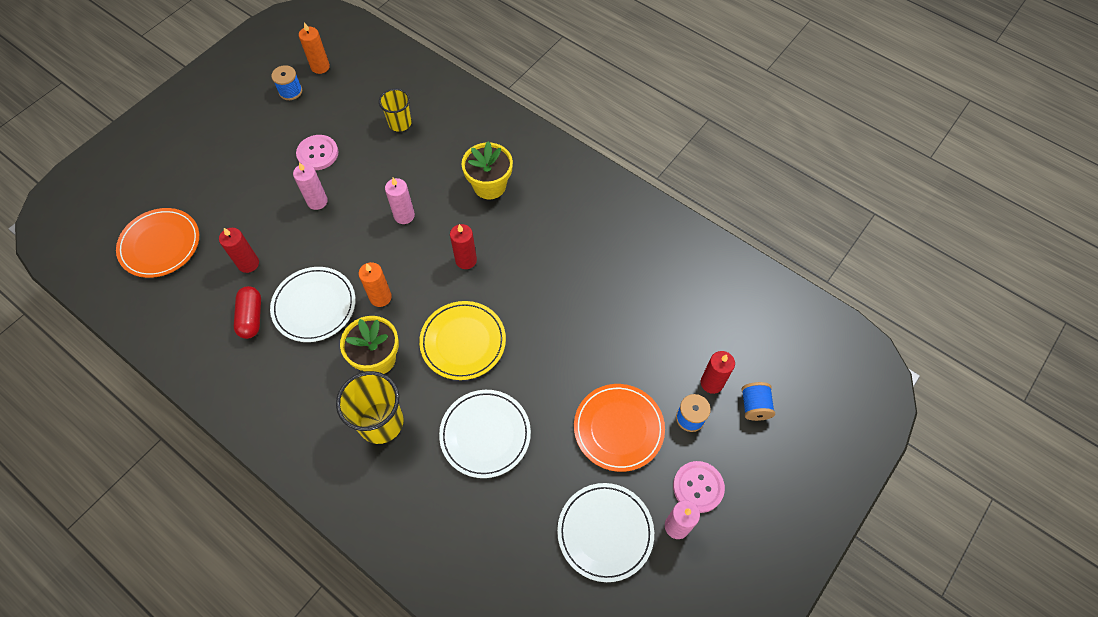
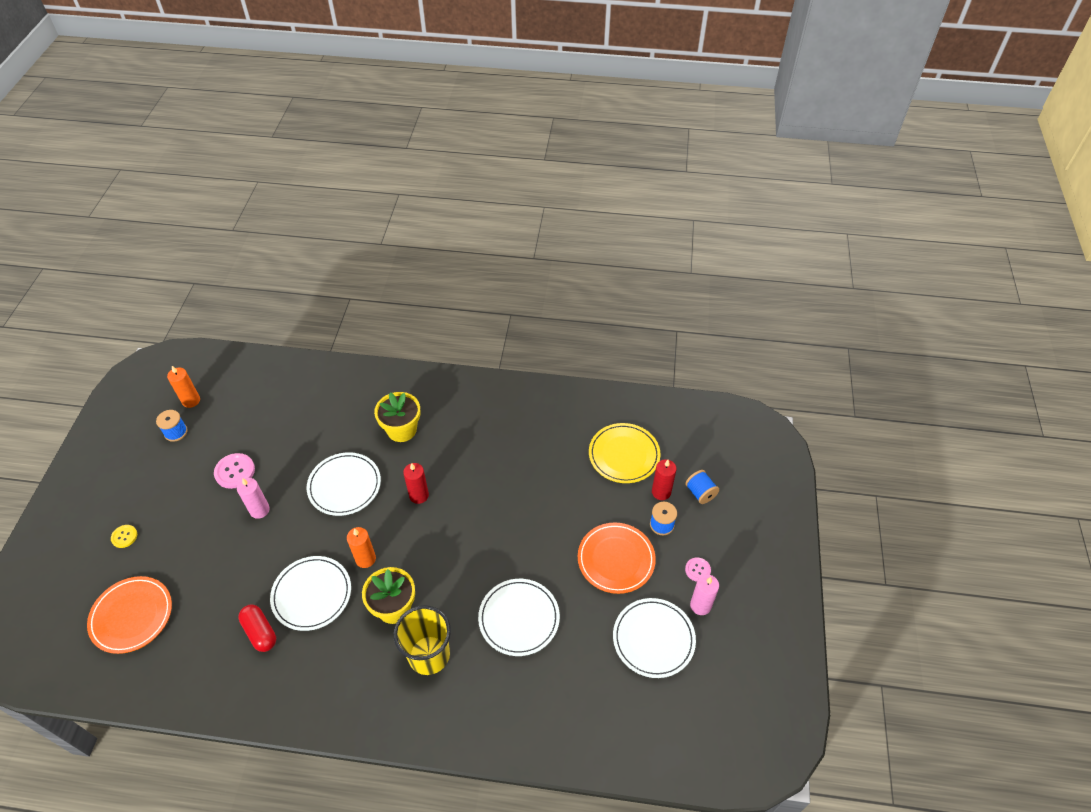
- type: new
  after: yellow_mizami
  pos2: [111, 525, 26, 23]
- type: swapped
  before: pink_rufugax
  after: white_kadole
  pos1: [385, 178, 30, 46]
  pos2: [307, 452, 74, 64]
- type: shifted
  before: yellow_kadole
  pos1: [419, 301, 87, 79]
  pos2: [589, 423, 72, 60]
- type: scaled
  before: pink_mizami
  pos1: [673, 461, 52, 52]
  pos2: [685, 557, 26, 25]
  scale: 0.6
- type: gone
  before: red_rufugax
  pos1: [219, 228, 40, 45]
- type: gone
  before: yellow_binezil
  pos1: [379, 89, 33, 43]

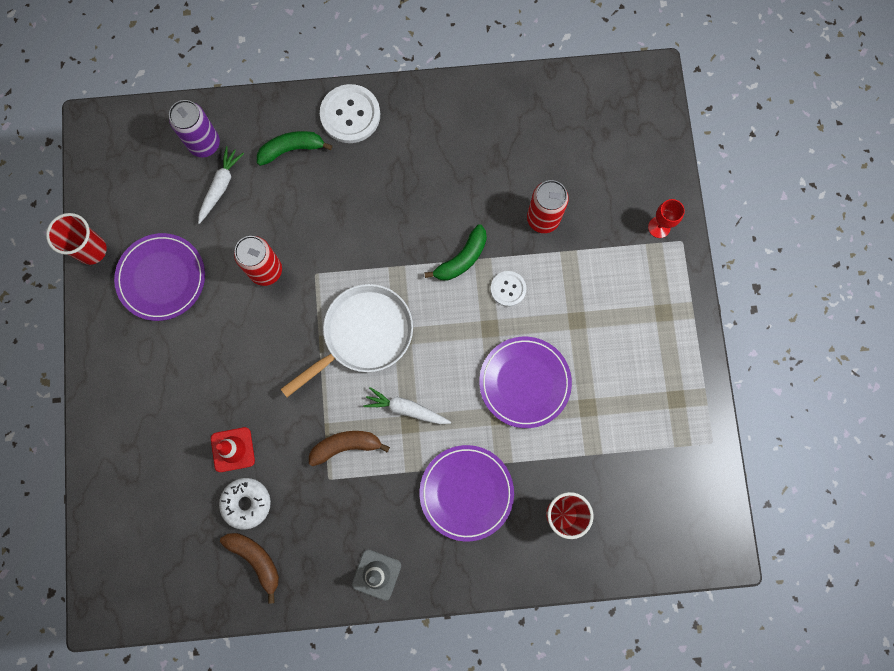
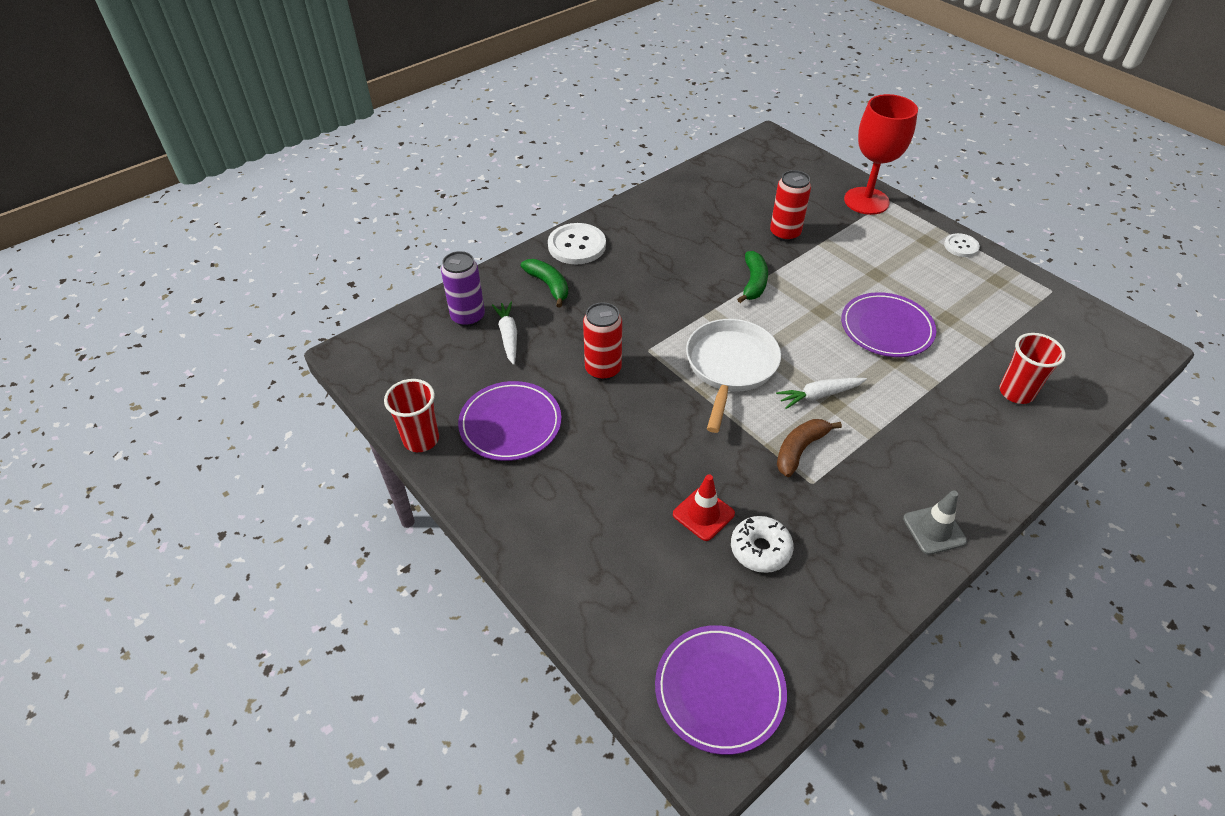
- type: rotated
  before: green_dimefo
  pos1: [257, 131, 75, 35]
  pos2: [521, 259, 47, 49]
  turn: 105
- type: shifted
  before: purple_kadole
  pos1: [420, 445, 94, 97]
  pos2: [655, 625, 132, 130]
- type: scaled
  before: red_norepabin
  pos1: [648, 199, 37, 39]
  pos2: [844, 94, 74, 121]
  scale: 2.23
- type: shifted
  before: white_mizami
  pos1: [490, 271, 36, 36]
  pos2: [944, 233, 36, 24]
- type: gone
  before: brown_dimefo
  pos1: [220, 533, 59, 71]

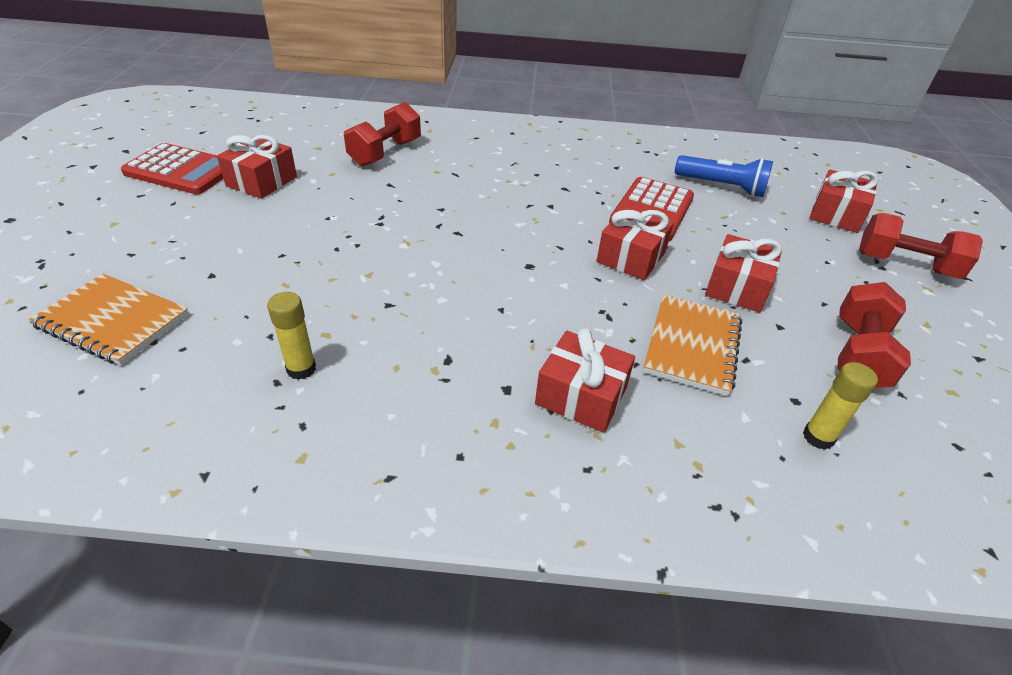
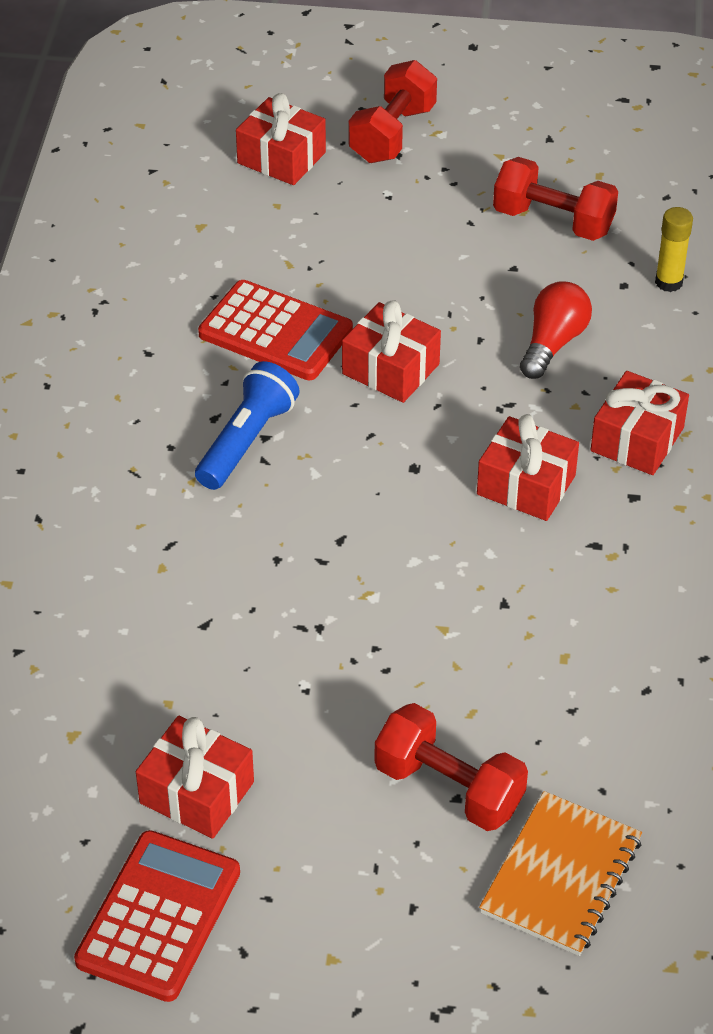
- type: shifted
  before: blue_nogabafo
  pos1: [675, 155, 98, 42]
  pos2: [195, 361, 105, 129]
- type: shifted
  before: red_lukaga
  pos1: [344, 102, 77, 64]
  pos2: [374, 703, 154, 128]
- type: shifted
  before: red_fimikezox
  pos1: [705, 234, 77, 79]
  pos2: [477, 414, 102, 107]
- type: swapped
  before: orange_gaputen
  after: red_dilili
  pos1: [643, 295, 99, 101]
  pos2: [520, 281, 72, 98]
- type: gone
  before: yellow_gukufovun
  pos1: [267, 292, 49, 88]

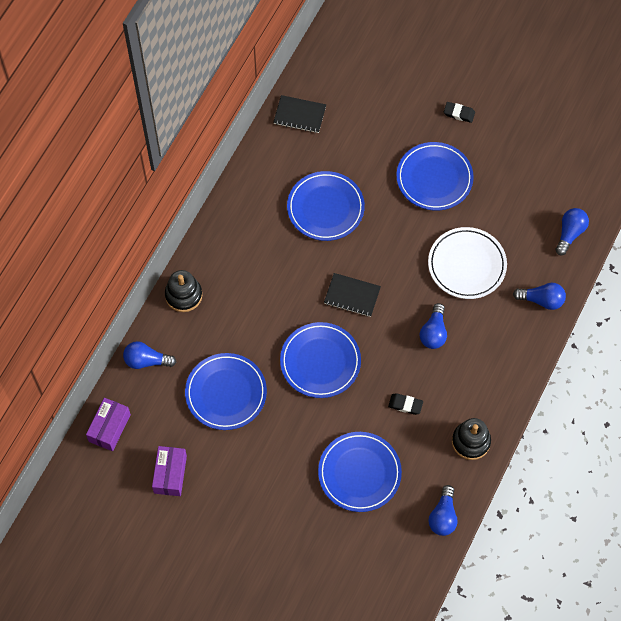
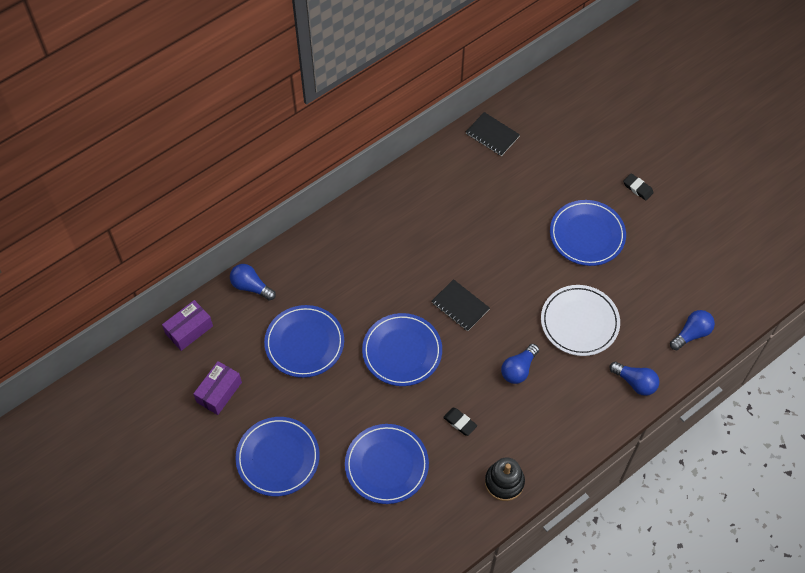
- type: shifted
  before: blue_kadole
  pos1: [287, 171, 78, 70]
  pos2: [235, 417, 85, 79]
- type: gone
  before: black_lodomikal
  pos1: [165, 270, 37, 42]
- type: gone
  before: blue_dilili
  pos1: [428, 485, 30, 51]

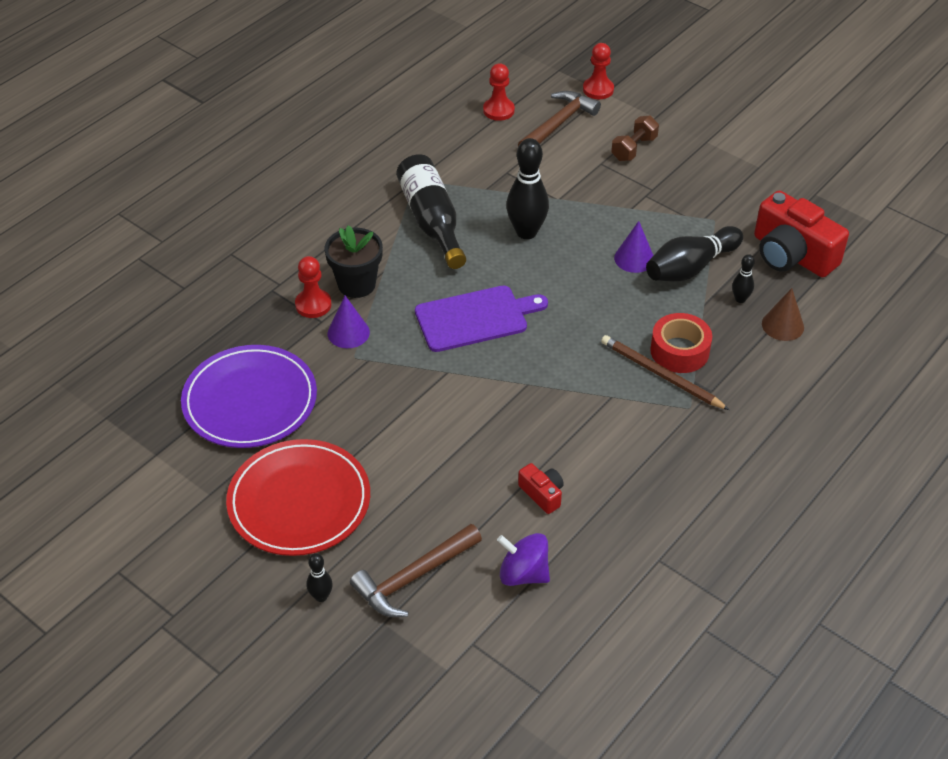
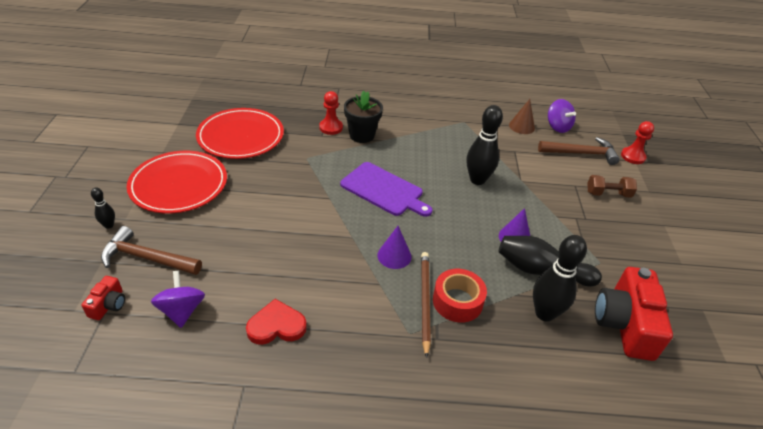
- type: shifted
  before: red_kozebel
  pos1: [518, 463, 46, 51]
  pos2: [82, 276, 43, 44]
- type: repainted
  before: purple_kadole
  after: red_kadole
  pos1: [181, 345, 136, 103]
  pos2: [196, 108, 88, 51]
- type: new
  after: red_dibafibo
  pos2: [246, 299, 61, 46]
- type: shifted
  before: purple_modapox
  pos1: [328, 296, 42, 52]
  pos2: [377, 226, 35, 43]
- type: shifted
  before: brown_modapox
  pos1: [762, 288, 42, 53]
  pos2: [509, 99, 26, 35]
- type: scaled
  before: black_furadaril
  pos1: [732, 254, 23, 49]
  pos2: [533, 235, 54, 87]
  scale: 2.04
- type: swapped
  before: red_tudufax
  after: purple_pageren
  pos1: [483, 63, 32, 58]
  pos2: [548, 99, 28, 34]
- type: gone
  before: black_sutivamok
  pos1: [396, 154, 70, 115]

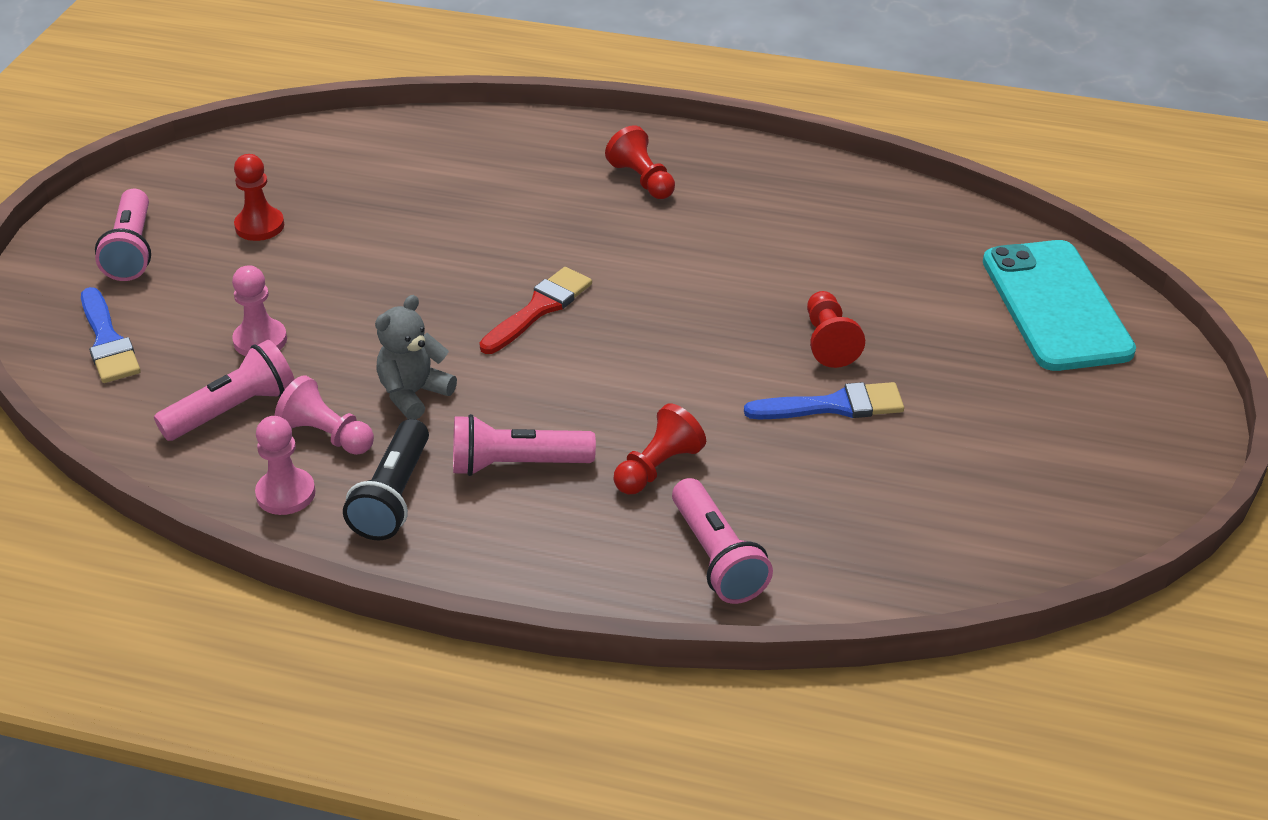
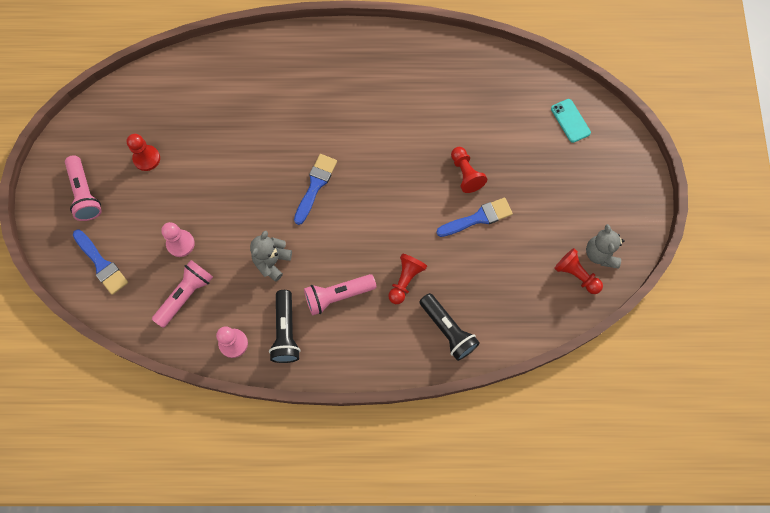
- type: repainted
  before: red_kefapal
  after: blue_kefapal
  pos1: [479, 267, 113, 87]
  pos2: [294, 154, 43, 71]
- type: repainted
  before: pink_nogabafo
  after: black_nogabafo
  pos1: [672, 478, 101, 126]
  pos2: [419, 293, 61, 68]
- type: scaled
  before: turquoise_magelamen
  pos1: [983, 240, 153, 131]
  pos2: [551, 99, 40, 44]
  scale: 0.47
- type: shifted
  before: red_tudufax
  pos1: [605, 125, 70, 74]
  pos2: [554, 248, 49, 46]
- type: new
  after: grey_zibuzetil
  pos2: [586, 224, 39, 44]
- type: gone
  before: pink_tudufax
  pos1: [275, 375, 99, 80]

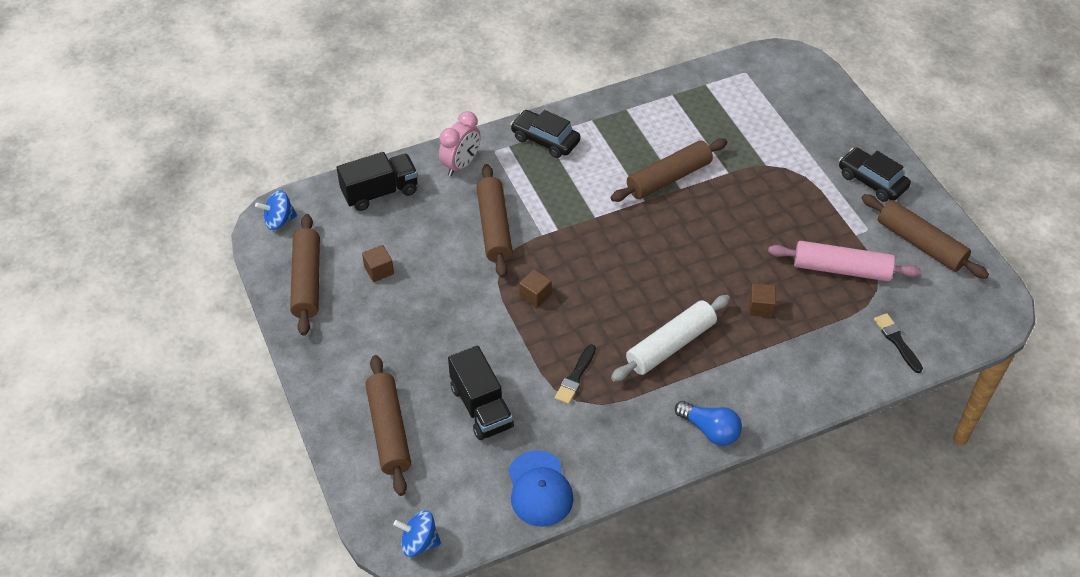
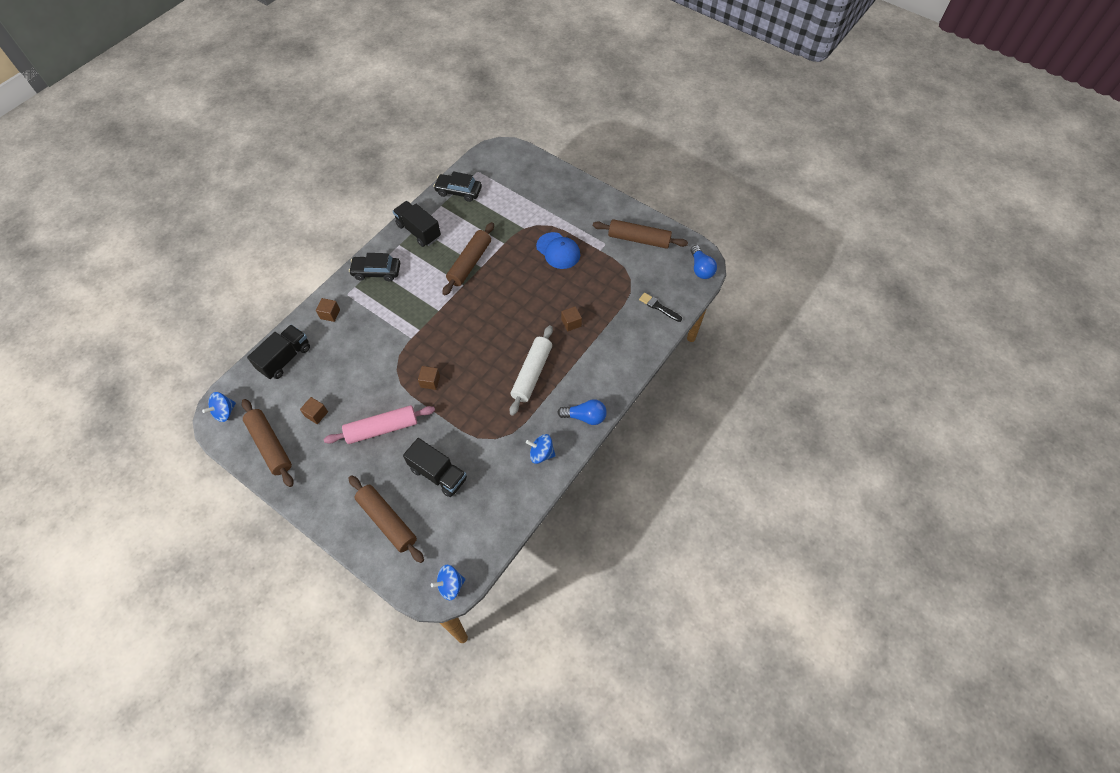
- type: swapped
  before: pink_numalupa
  after: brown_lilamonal
  pos1: [439, 111, 42, 65]
  pos2: [316, 298, 24, 24]
- type: shifted
  before: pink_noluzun
  pos1: [768, 241, 153, 40]
  pos2: [323, 405, 112, 39]
- type: new
  after: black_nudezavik
  pos2: [393, 201, 48, 46]
- type: shifted
  before: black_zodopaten
  pos1: [839, 147, 72, 55]
  pos2: [433, 171, 49, 31]
- type: new
  after: blue_pageren
  pos2: [526, 434, 30, 30]
- type: shifted
  before: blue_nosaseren
  pos1: [508, 450, 65, 77]
  pos2: [536, 232, 44, 37]
- type: new
  after: blue_dilili
  pos2: [690, 245, 27, 34]
- type: gone
  before: brown_noluzun
  pos1: [477, 164, 36, 114]
- type: gone
  before: black_kefapal
  pos1: [555, 344, 41, 60]

